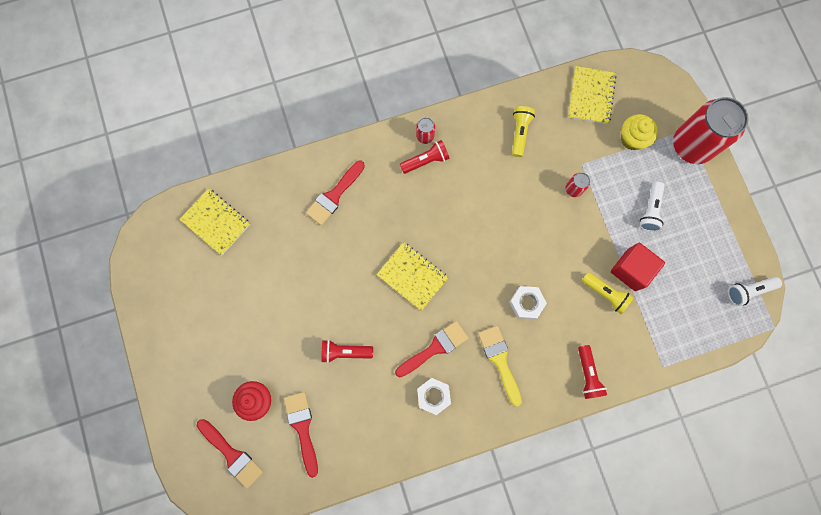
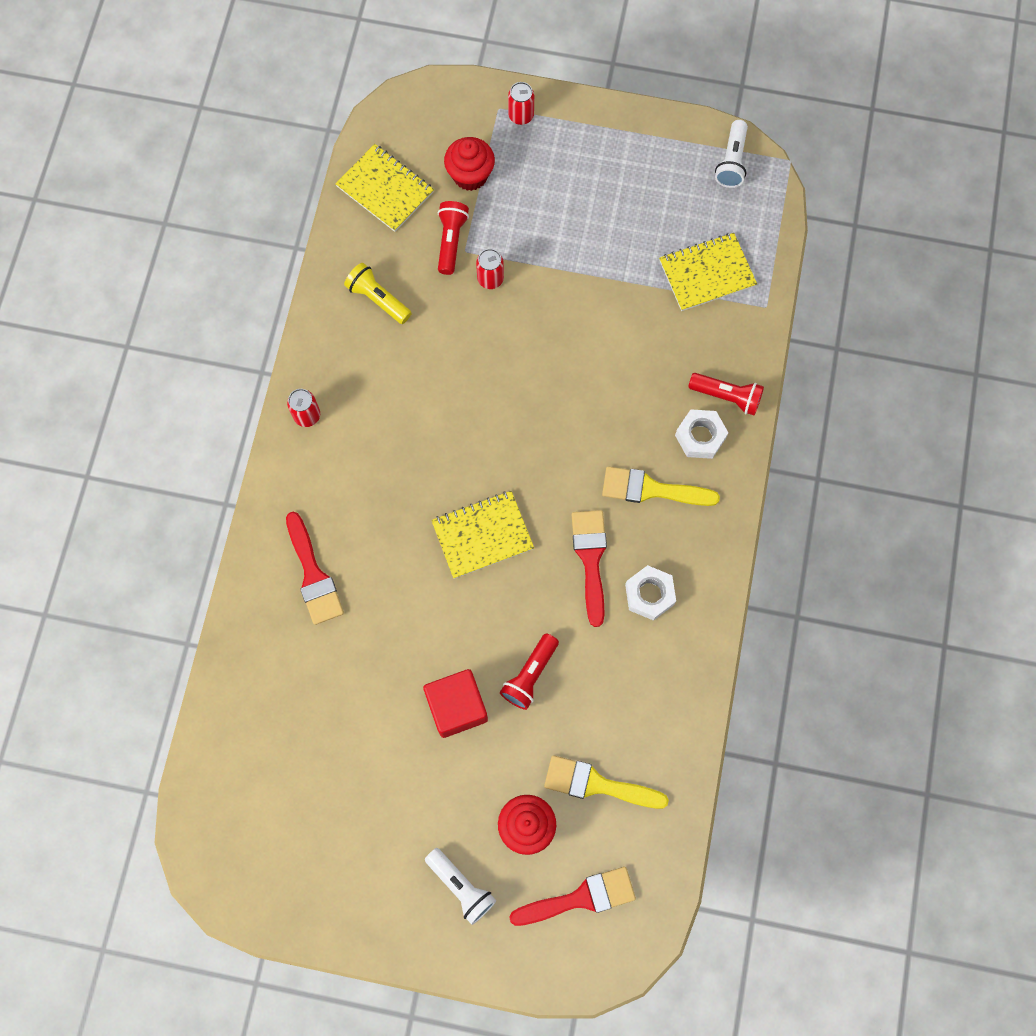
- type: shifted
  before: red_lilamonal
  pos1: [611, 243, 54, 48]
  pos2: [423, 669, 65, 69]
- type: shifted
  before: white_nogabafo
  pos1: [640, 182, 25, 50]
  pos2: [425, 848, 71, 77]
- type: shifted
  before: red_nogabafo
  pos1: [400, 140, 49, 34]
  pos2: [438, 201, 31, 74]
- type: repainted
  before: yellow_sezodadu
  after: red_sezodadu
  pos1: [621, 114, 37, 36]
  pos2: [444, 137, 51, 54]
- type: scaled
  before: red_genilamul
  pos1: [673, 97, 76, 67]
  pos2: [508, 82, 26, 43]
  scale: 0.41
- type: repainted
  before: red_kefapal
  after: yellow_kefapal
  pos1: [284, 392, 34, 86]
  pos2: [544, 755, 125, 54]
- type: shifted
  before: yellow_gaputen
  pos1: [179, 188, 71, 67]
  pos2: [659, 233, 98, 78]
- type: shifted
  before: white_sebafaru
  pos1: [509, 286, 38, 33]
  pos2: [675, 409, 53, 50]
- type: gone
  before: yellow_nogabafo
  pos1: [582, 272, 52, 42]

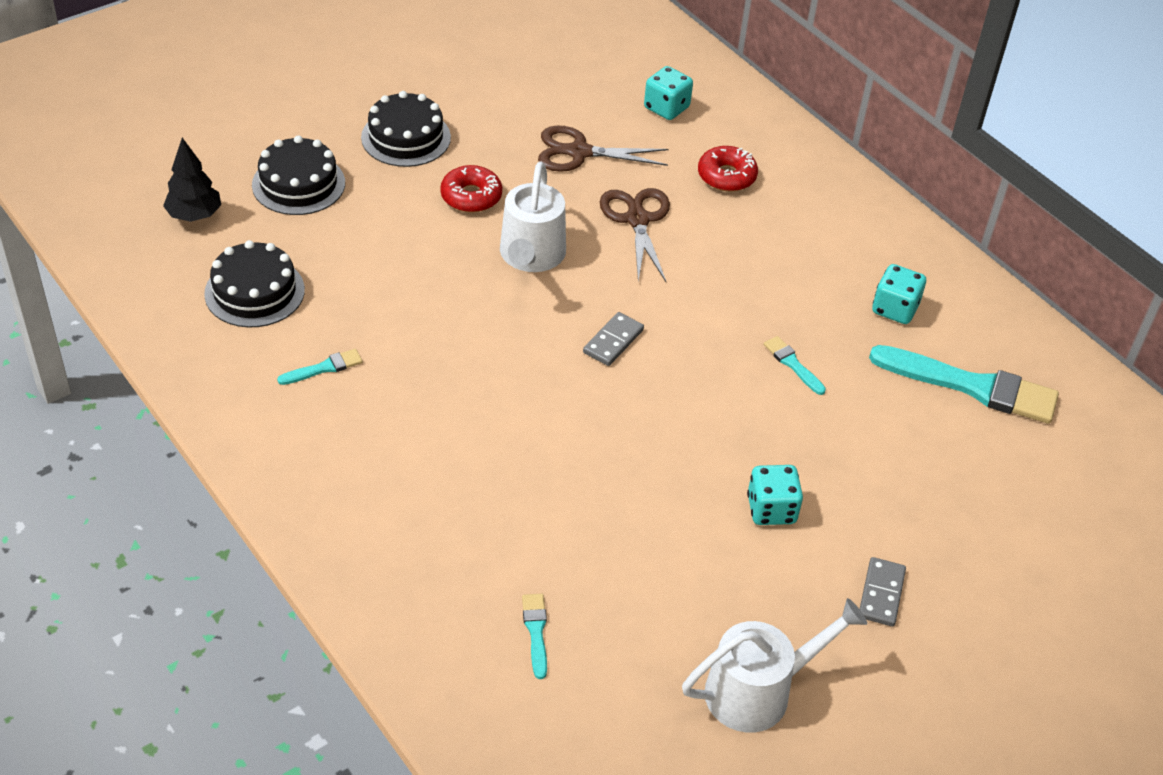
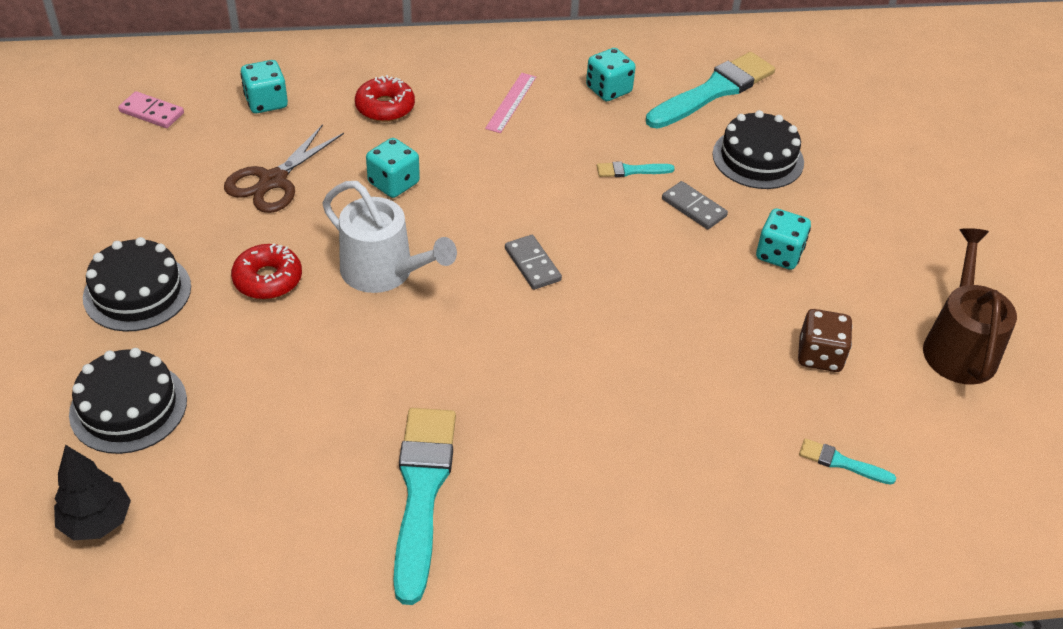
- type: new
  after: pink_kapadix
  pos2: [118, 91, 66, 37]
- type: swapped
  before: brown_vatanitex
  after: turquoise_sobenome
  pos1: [600, 188, 70, 94]
  pos2: [366, 138, 54, 60]
- type: scaled
  before: turquoise_kefapal
  pos1: [277, 349, 86, 36]
  pos2: [393, 408, 63, 197]
  scale: 2.23
- type: new
  after: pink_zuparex
  pos2: [485, 73, 51, 60]
- type: shifted
  before: grey_kapadix
  pos1: [860, 557, 46, 69]
  pos2: [662, 181, 66, 48]
- type: shifted
  before: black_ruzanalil
  pos1: [204, 240, 101, 87]
  pos2: [712, 110, 92, 79]
- type: new
  after: brown_sobenome
  pos2: [798, 309, 55, 63]
- type: repainted
  before: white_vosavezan
  after: brown_vosavezan
  pos1: [682, 598, 185, 135]
  pos2: [923, 228, 94, 157]

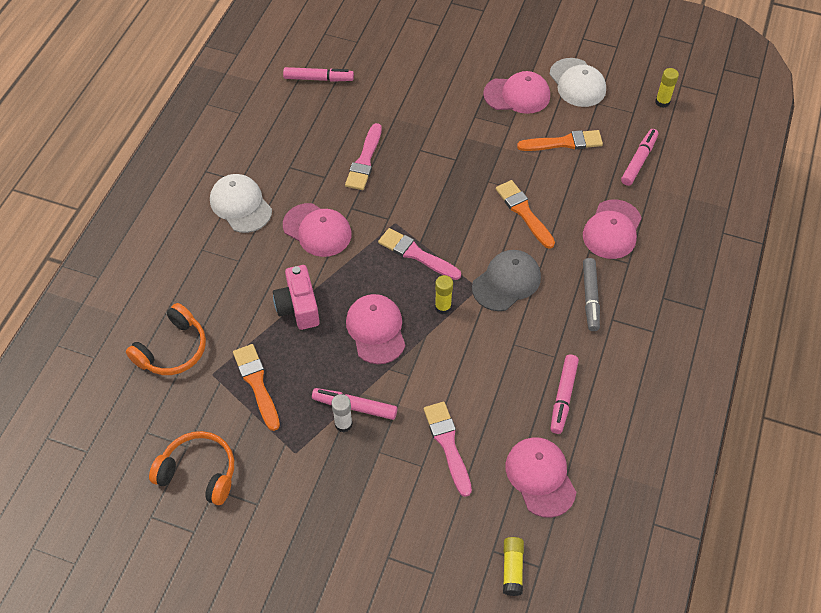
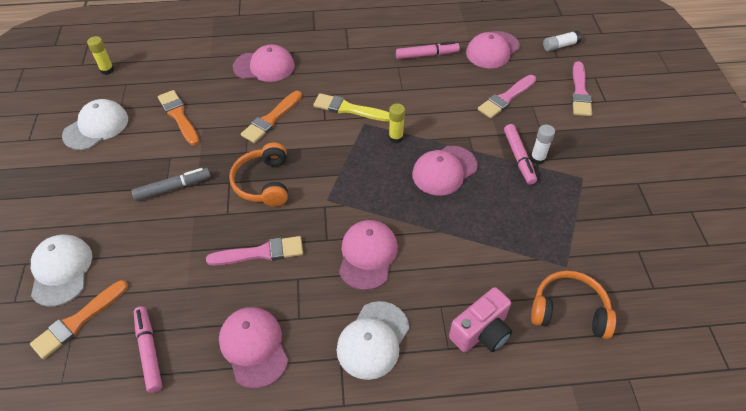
- type: shifted
  before: orange_kefapal
  pos1: [233, 344, 47, 87]
  pos2: [30, 280, 98, 79]
- type: new
  after: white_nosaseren
  pos2: [31, 234, 61, 73]
- type: shifted
  before: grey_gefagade
  pos1: [583, 258, 17, 73]
  pos2: [132, 168, 79, 33]
- type: shifted
  before: pink_nosaseren
  pos1: [483, 71, 67, 43]
  pos2: [219, 307, 69, 82]
- type: shifted
  before: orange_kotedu
  pos1: [149, 431, 85, 74]
  pos2: [229, 142, 59, 65]
- type: swapped
  before: grey_nosaseren
  after: yellow_kefapal
  pos1: [472, 250, 69, 61]
  pos2: [313, 93, 77, 28]
- type: shifted
  before: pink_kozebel
  pos1: [273, 265, 47, 65]
  pos2: [449, 287, 63, 65]
- type: repainted
  before: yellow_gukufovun
  after: white_gukufovun
  pos1: [503, 537, 21, 59]
  pos2: [543, 30, 39, 21]
- type: shifted
  before: pink_kefapal
  pos1: [378, 228, 83, 52]
  pos2: [571, 61, 21, 55]
- type: gone
  before: pink_gefagade
  pos1: [621, 129, 38, 57]

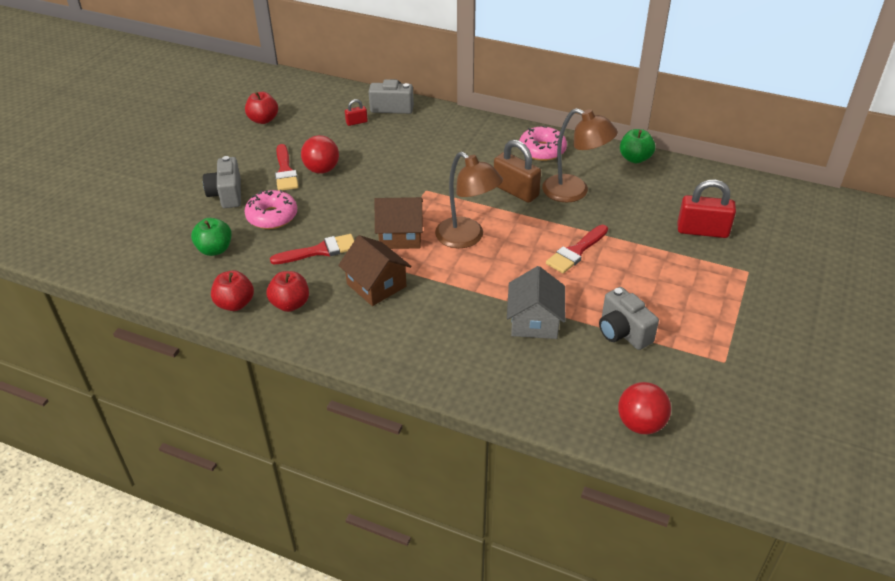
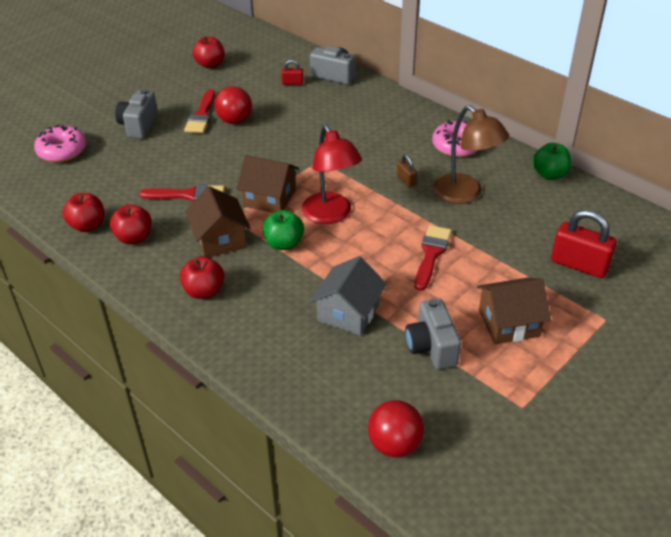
- type: shifted
  before: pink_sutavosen
  pos1: [244, 190, 53, 39]
  pos2: [34, 125, 52, 37]
- type: new
  after: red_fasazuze
  pos2: [180, 256, 44, 43]
- type: shifted
  before: green_fasazuze
  pos1: [191, 218, 41, 38]
  pos2: [263, 210, 41, 40]
- type: repainted
  before: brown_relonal
  after: red_relonal
  pos1: [435, 152, 68, 96]
  pos2: [302, 125, 60, 99]
- type: scaled
  before: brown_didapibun
  pos1: [494, 140, 47, 63]
  pos2: [397, 154, 20, 33]
  scale: 0.49
- type: rotated
  before: red_kefapal
  pos1: [546, 225, 62, 49]
  pos2: [415, 225, 37, 66]
  turn: 135
- type: new
  after: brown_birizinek
  pos2: [477, 278, 74, 66]

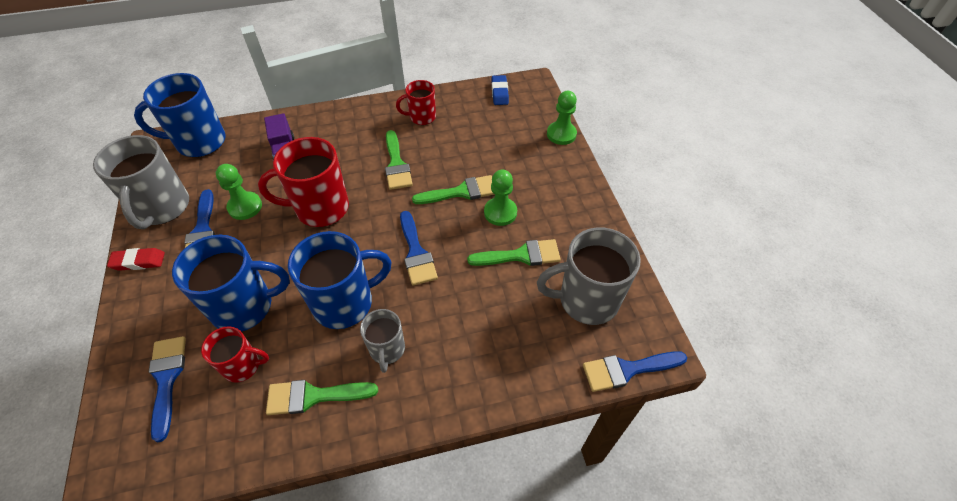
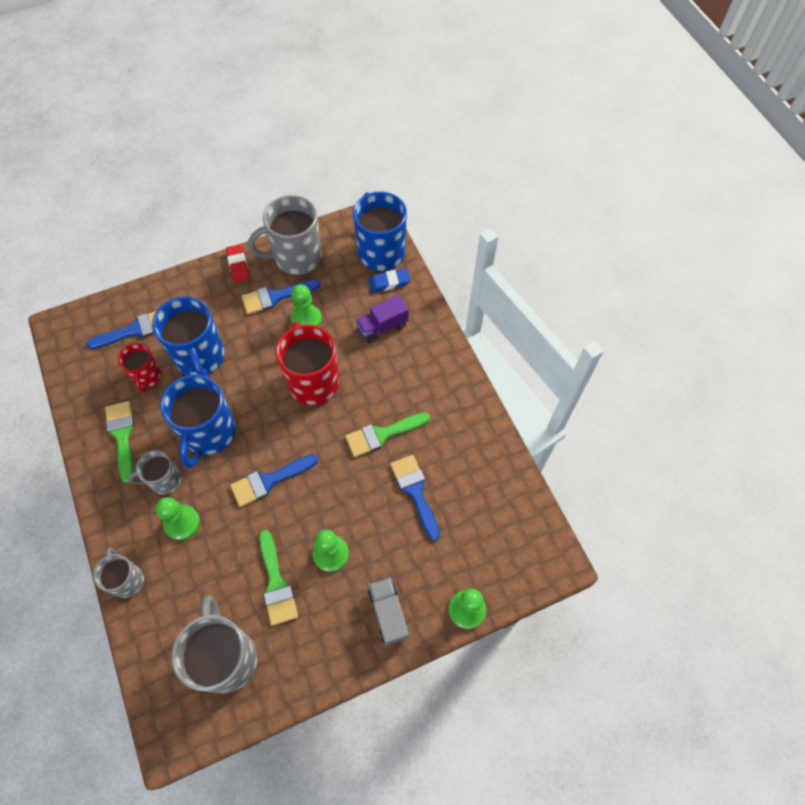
- type: new
  after: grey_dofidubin
  pos2: [93, 547, 51, 51]
- type: new
  after: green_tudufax
  pos2: [155, 497, 45, 43]
- type: rotated
  before: blue_dofidubin
  pos1: [288, 231, 103, 98]
  pos2: [160, 375, 76, 93]
  turn: 45
- type: shifted
  before: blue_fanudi
  pos1: [491, 75, 18, 30]
  pos2: [368, 269, 42, 23]
- type: new
  after: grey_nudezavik
  pos2: [368, 578, 41, 68]
- type: shifted
  before: blue_kefapal
  pos1: [583, 351, 104, 41]
  pos2: [390, 455, 50, 86]
- type: gone
  before: red_dofidubin
  pos1: [396, 80, 40, 45]
- type: gone
  before: green_kefapal
  pos1: [412, 175, 83, 29]

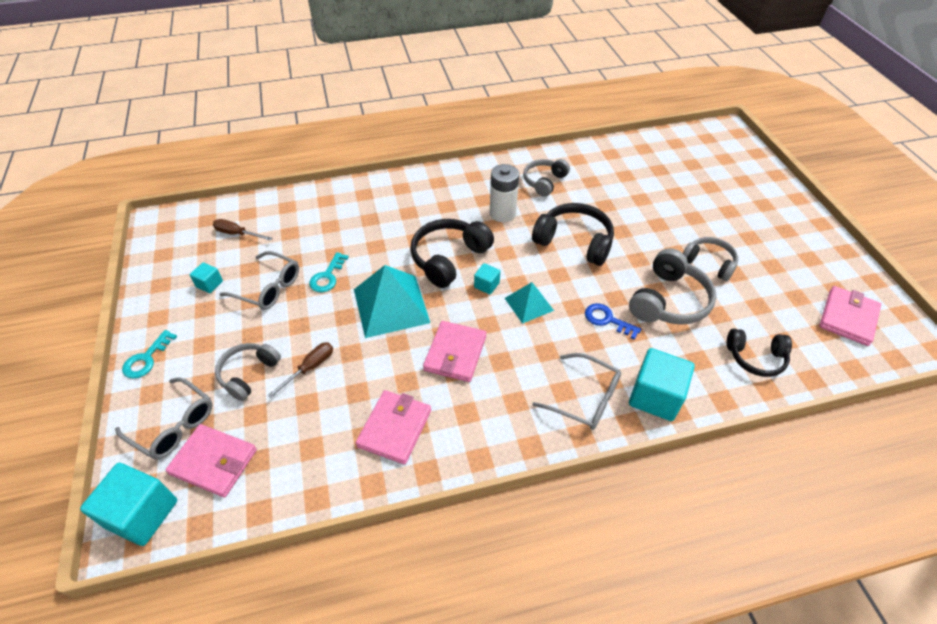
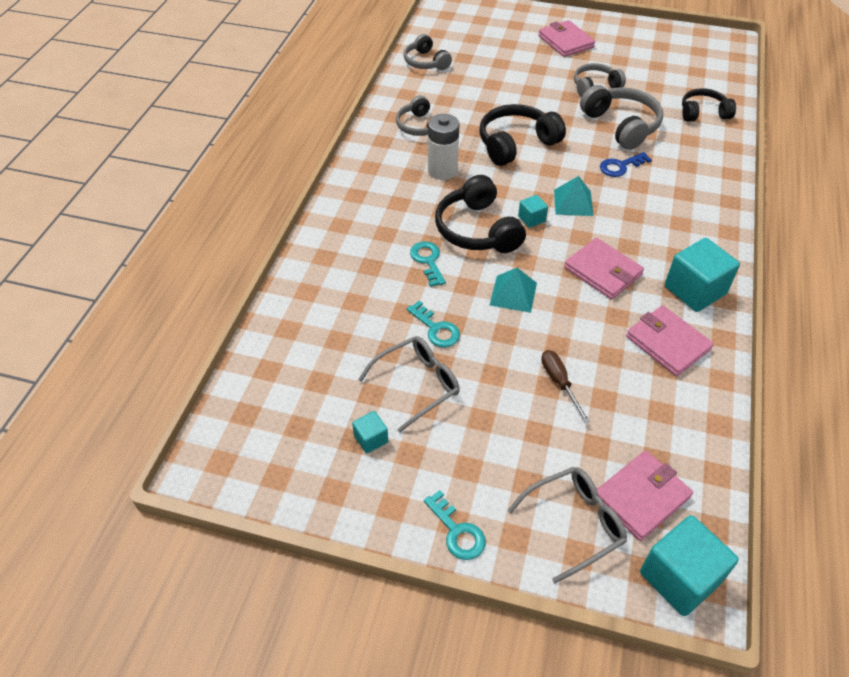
- type: shifted
  before: grey_kotedu
  pos1: [215, 343, 66, 58]
  pos2: [404, 34, 48, 36]
- type: new
  after: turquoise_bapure
  pos2: [410, 241, 36, 46]
- type: scaled
  before: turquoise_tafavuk
  pos1: [354, 265, 76, 73]
  pos2: [490, 268, 47, 45]
  scale: 0.56
- type: shifted
  before: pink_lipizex
  pos1: [819, 286, 62, 60]
  pos2: [538, 20, 57, 37]
- type: shifted
  before: turquoise_lilamonal
  pos1: [629, 348, 66, 73]
  pos2: [665, 238, 75, 74]
- type: rotated
  before: black_kotedu
  pos1: [727, 329, 65, 48]
  pos2: [682, 88, 54, 34]
  turn: -135
- type: gone
  before: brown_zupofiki
  pos1: [213, 219, 59, 22]
- type: gone
  before: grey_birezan
  pos1: [532, 353, 89, 77]

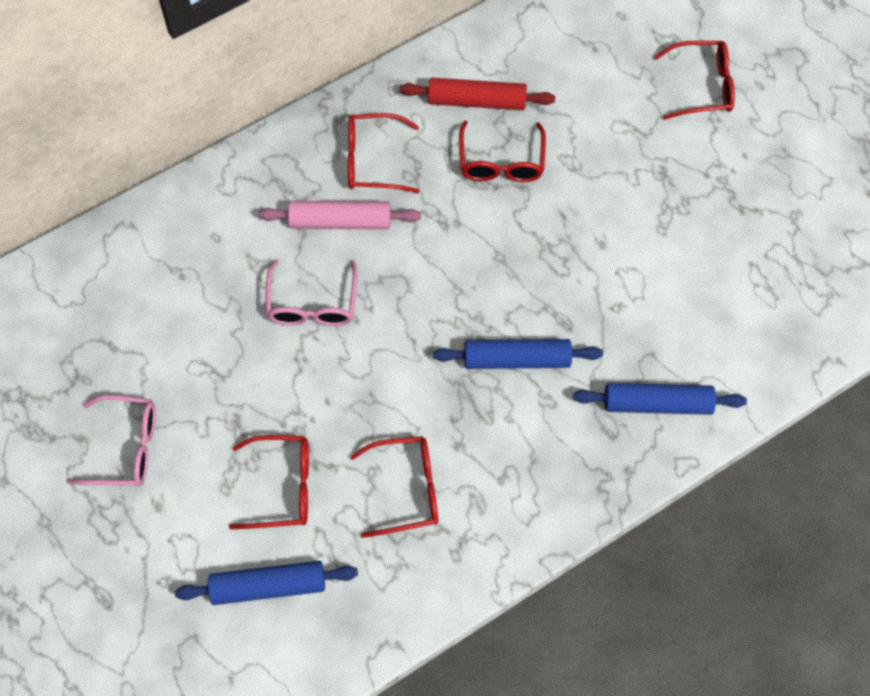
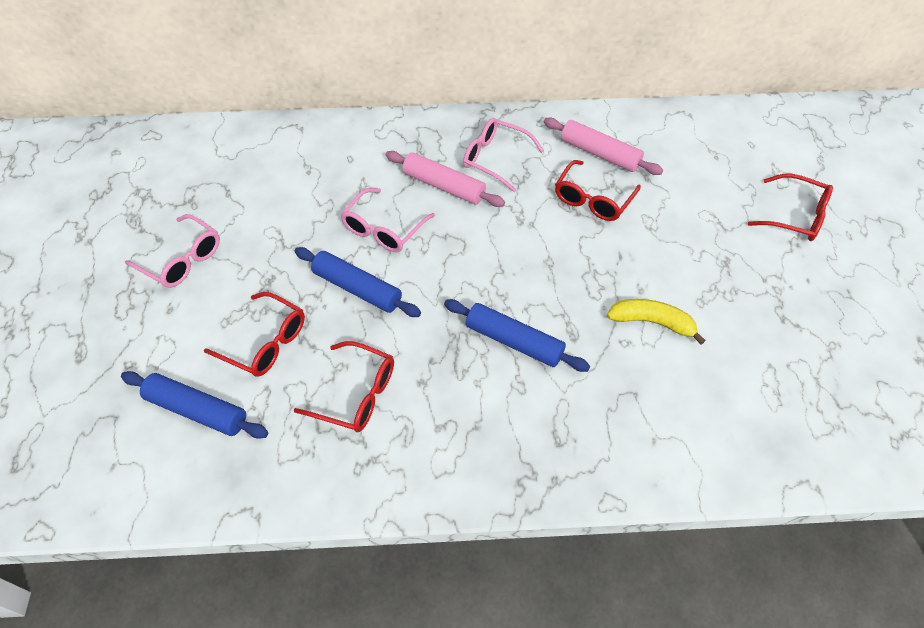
- type: shifted
  before: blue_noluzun
  pos1: [573, 383, 174, 32]
  pos2: [295, 247, 126, 70]
- type: repainted
  before: red_birezan
  after: pink_birezan
  pos1: [348, 113, 71, 80]
  pos2: [463, 118, 81, 74]
- type: repainted
  before: red_noluzun
  after: pink_noluzun
  pos1: [400, 78, 155, 32]
  pos2: [544, 118, 119, 57]
- type: new
  after: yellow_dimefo
  pos2: [607, 299, 99, 45]

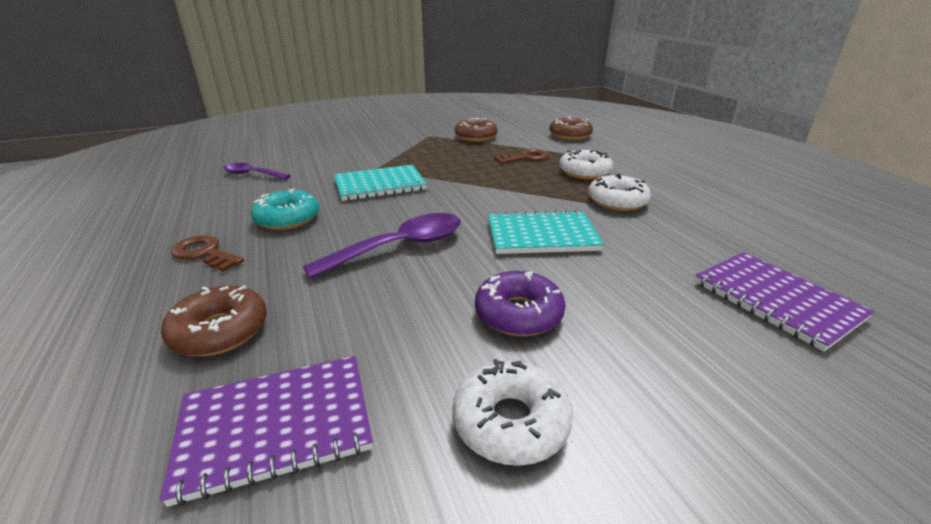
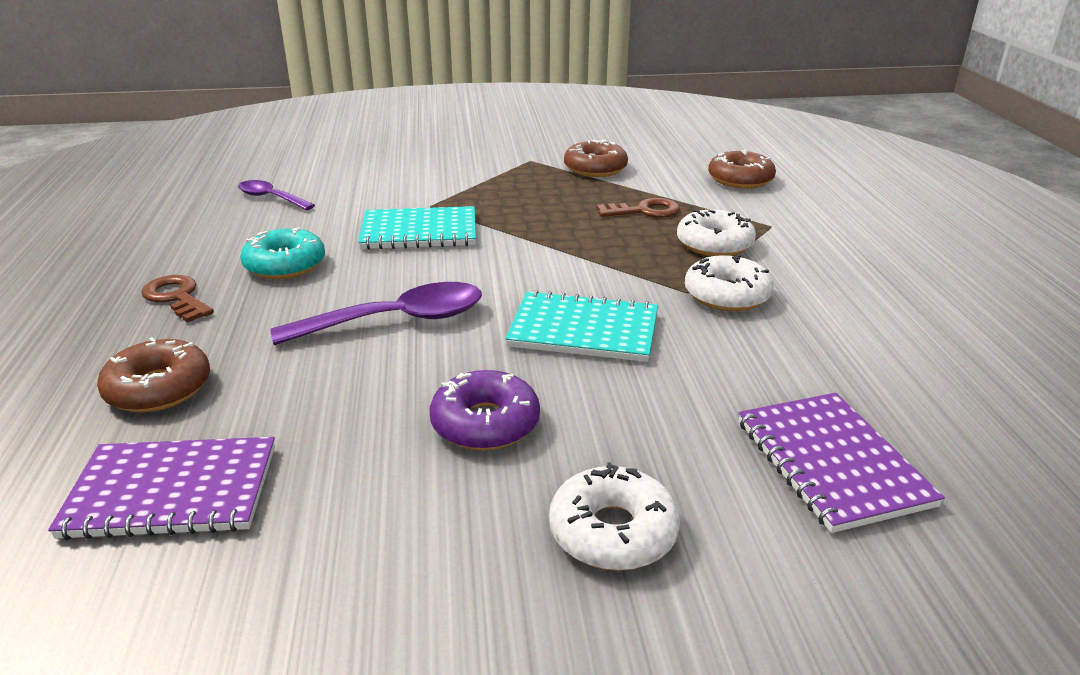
- type: shifted
  before: white_sutavosen
  pos1: [452, 359, 121, 107]
  pos2: [549, 462, 131, 109]

